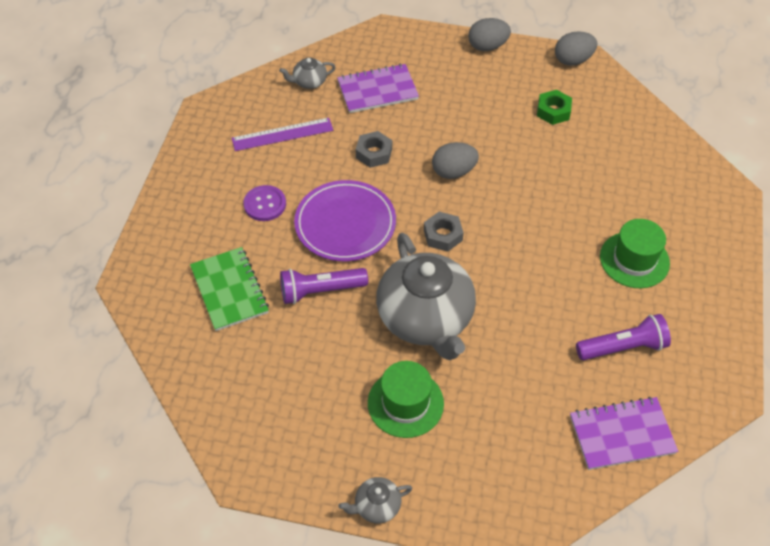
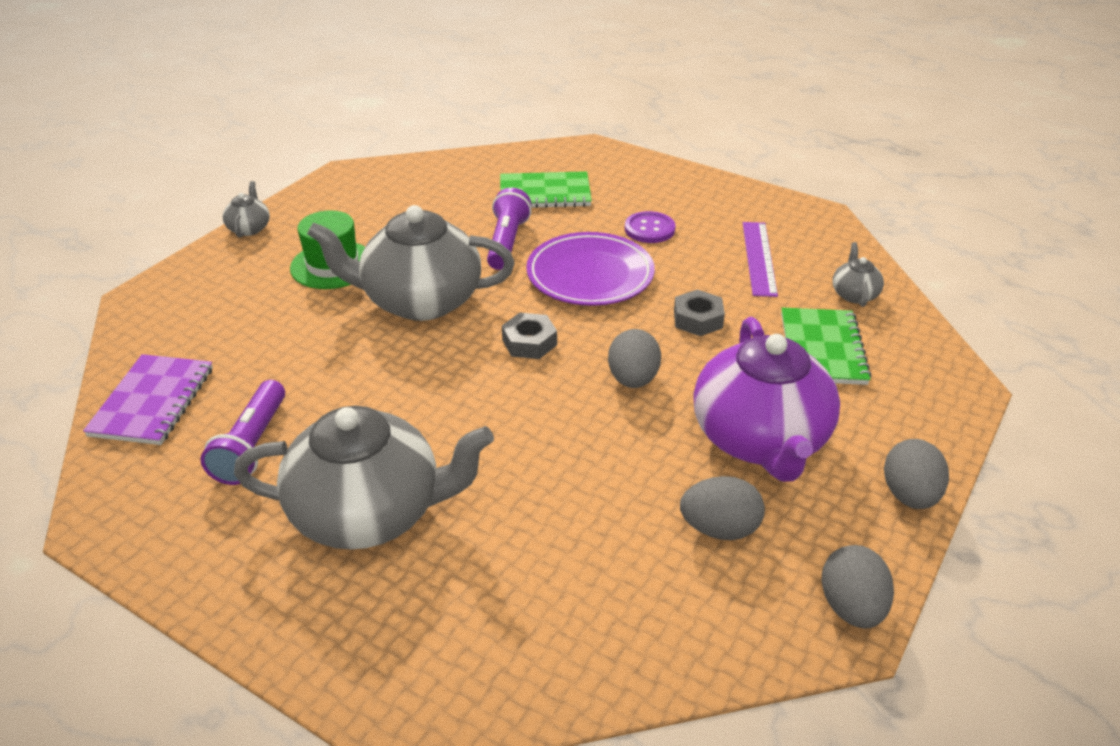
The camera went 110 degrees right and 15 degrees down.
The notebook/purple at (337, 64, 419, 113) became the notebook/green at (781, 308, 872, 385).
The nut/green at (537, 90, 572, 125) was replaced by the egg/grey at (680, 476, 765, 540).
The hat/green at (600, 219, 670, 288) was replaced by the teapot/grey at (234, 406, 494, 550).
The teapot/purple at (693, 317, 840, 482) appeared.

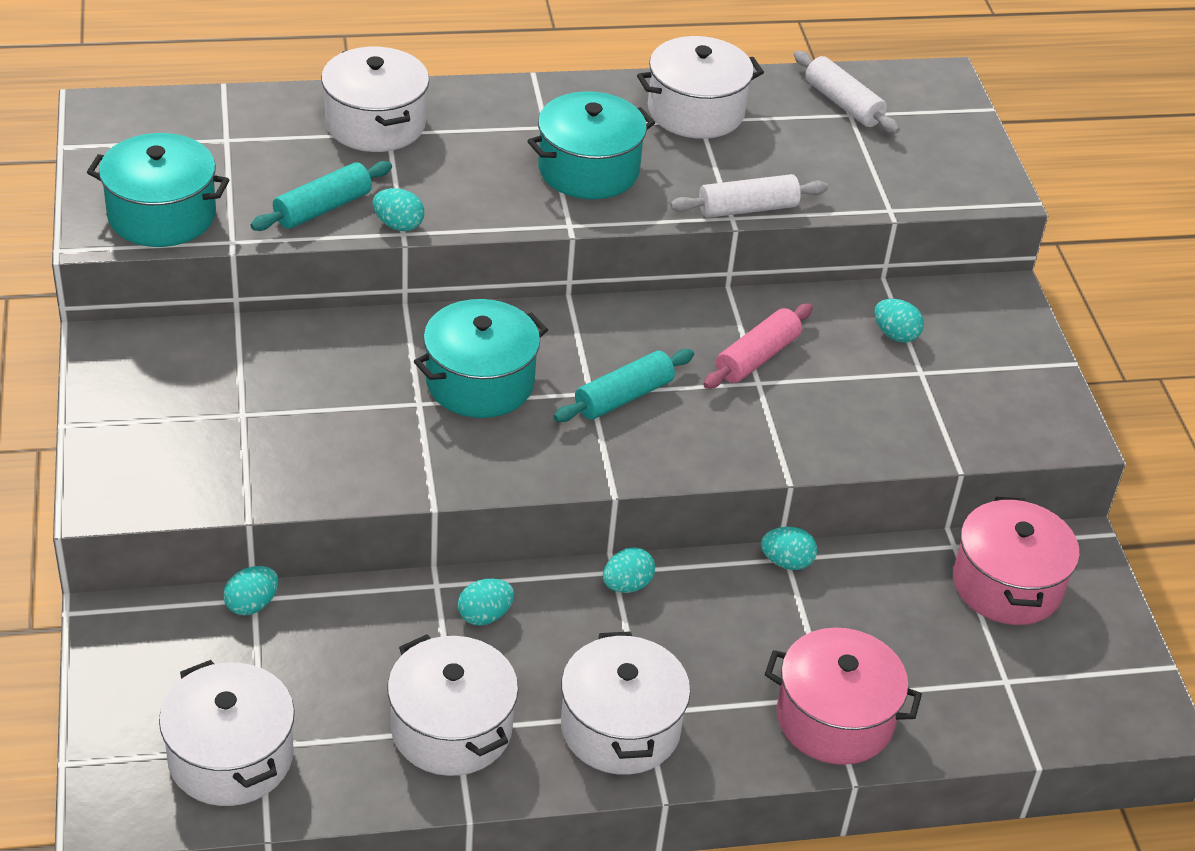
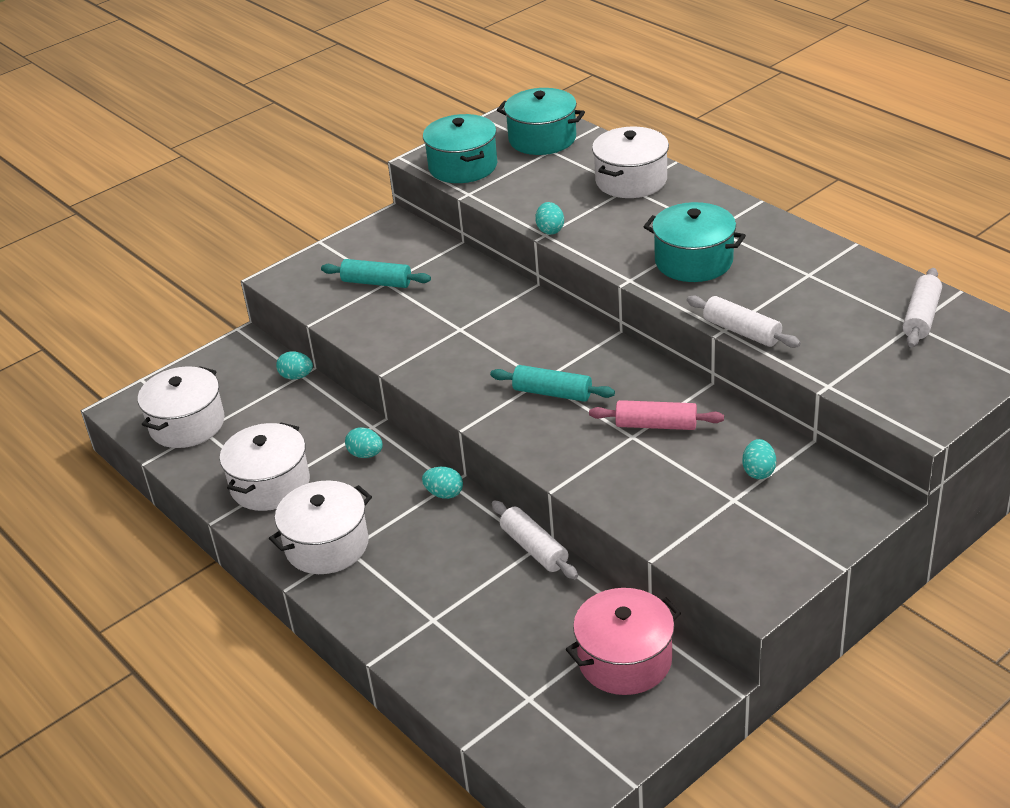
The camera went 65 degrees right and 5 degrees down.
The rolling pin/turquoise moved from (250, 161, 392, 231) to (321, 259, 431, 288).
The pot/turquoise moved from (414, 299, 548, 418) to (497, 88, 585, 155).
The pot/white at (637, 36, 764, 139) disappeared.
The egg/turquoise at (761, 527, 817, 570) was replaced by the rolling pin/white at (492, 500, 578, 579).
The pot/pink at (765, 628, 922, 765) disappeared.

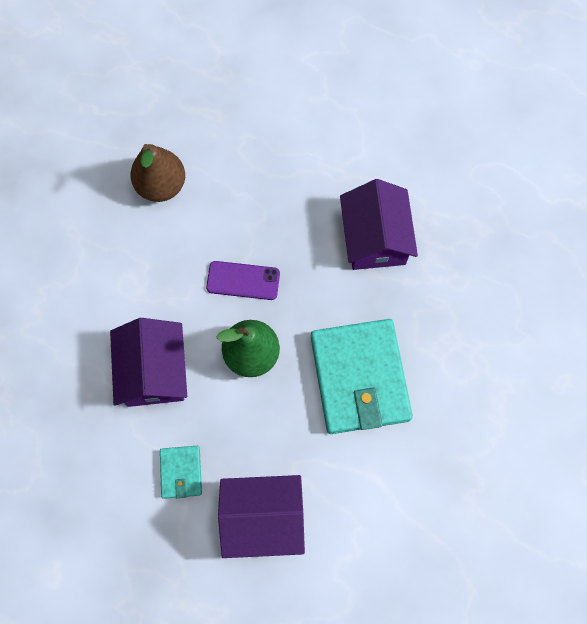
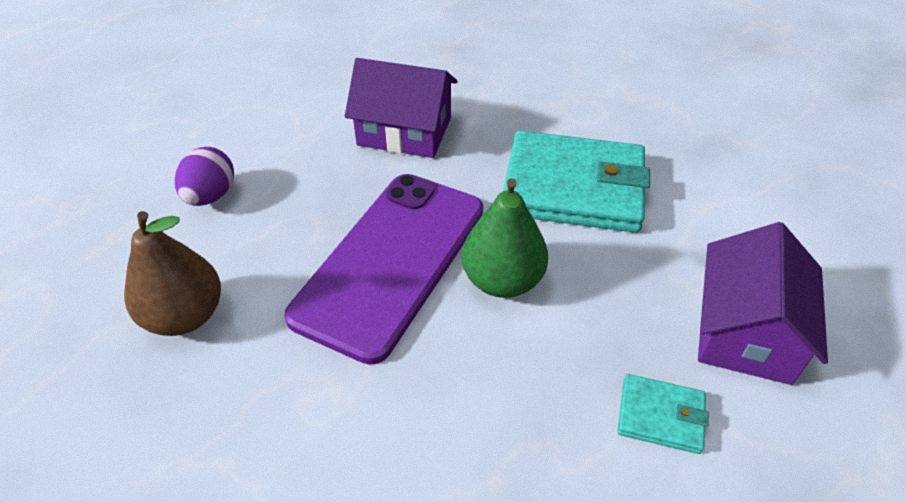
The camera went 70 degrees left and 25 degrees down.
The house/purple at (110, 318, 187, 407) disappeared.
The phone/purple at (206, 261, 280, 300) changed to 2.18 times the size.
The egg/purple at (175, 147, 234, 206) appeared.

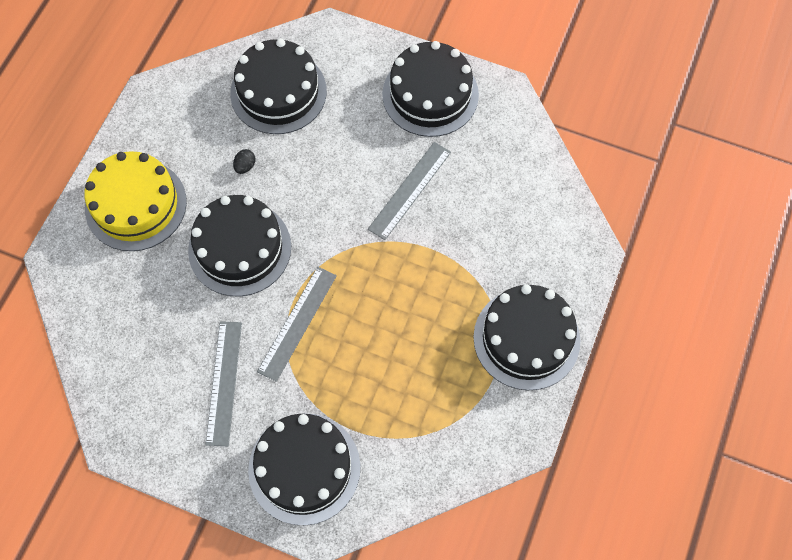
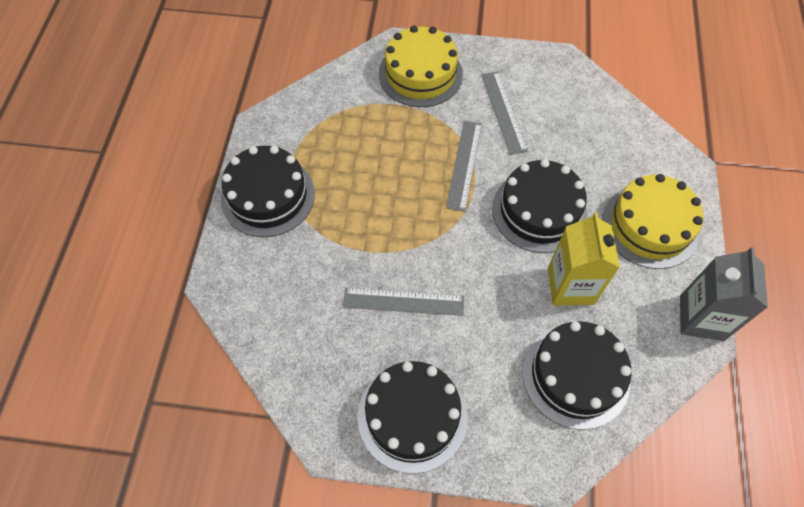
The camera went 165 degrees right and 5 degrees down.
The egg/black at (233, 149, 255, 174) was replaced by the carton/yellow at (548, 212, 620, 306).
The cake/black at (248, 414, 361, 525) became the cake/yellow at (379, 25, 463, 107).
The ruler/grey at (368, 142, 451, 240) turned 75 degrees clockwise.
The carton/grey at (680, 247, 768, 341) appeared.

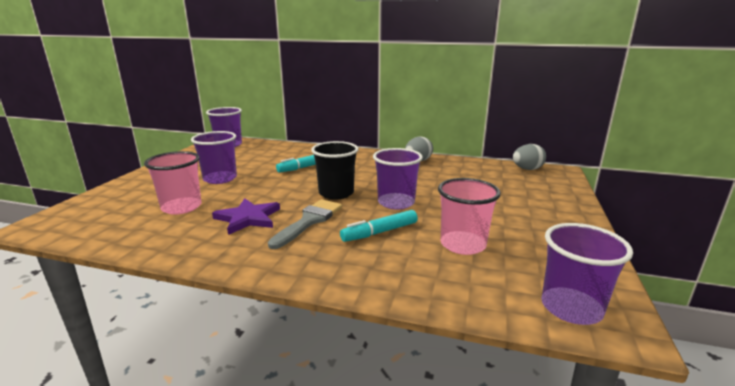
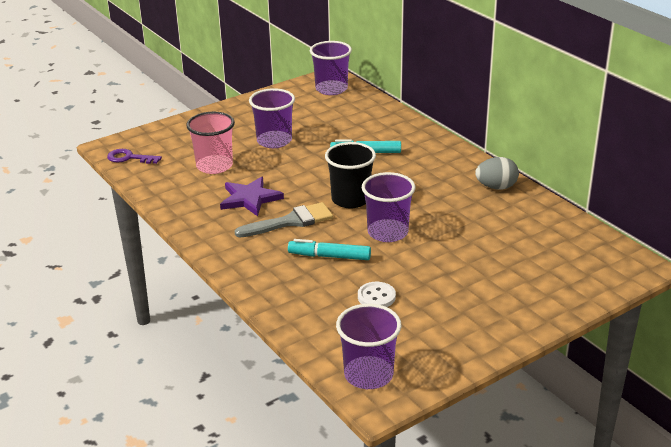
The camera went 40 degrees right and 10 degrees up.
The cup/pink at (438, 178, 501, 255) was replaced by the button/white at (358, 282, 396, 307).
The egg/grey at (513, 144, 546, 170) disappeared.
The key/purple at (107, 149, 162, 164) appeared.

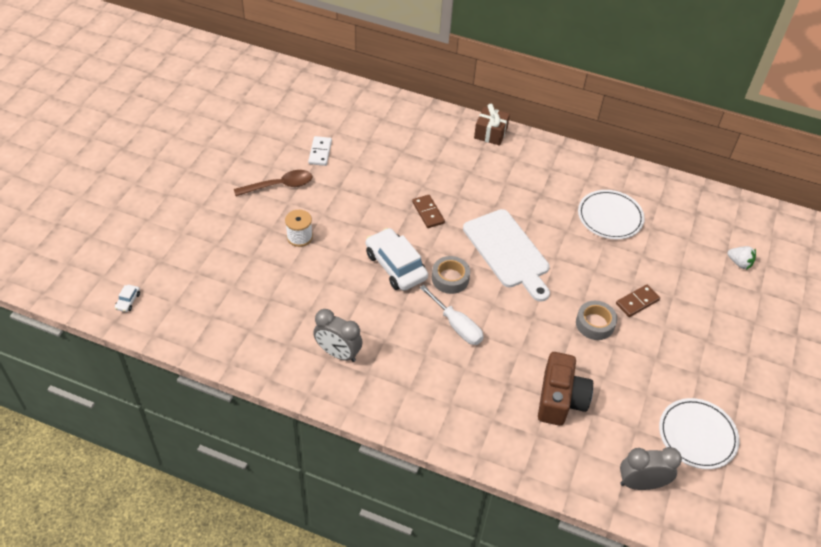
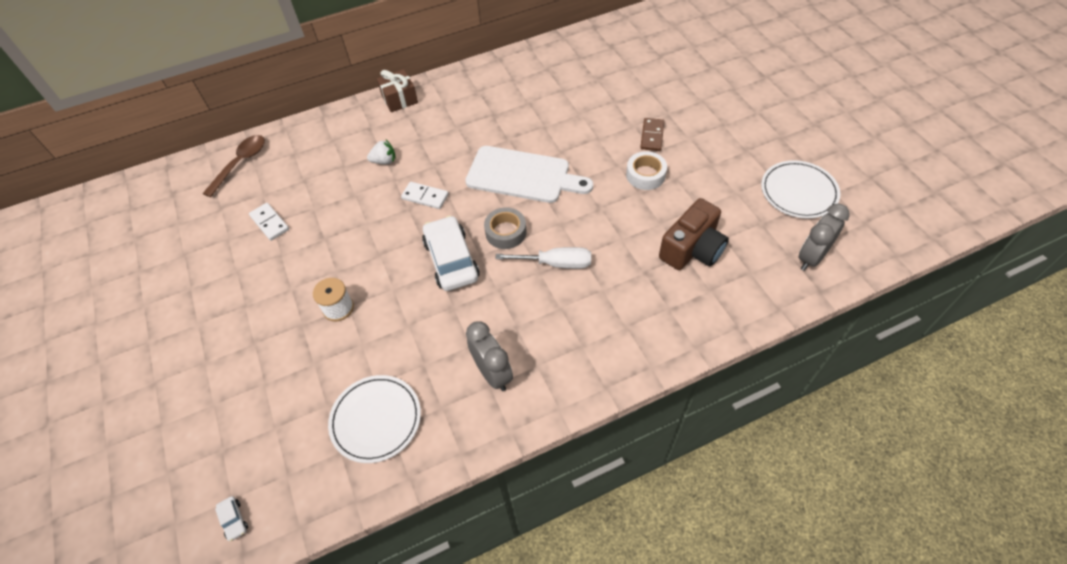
The camera went 40 degrees left and 5 degrees up.
The spoon/brown moved from (234, 170, 312, 196) to (203, 135, 265, 197).
The clock/grey at (313, 309, 363, 362) turned 105 degrees counterclockwise.
The car/white at (366, 228, 428, 291) turned 60 degrees clockwise.
The domino/brown at (412, 195, 445, 228) became the domino/white at (401, 182, 448, 209).
The camera/brown at (538, 352, 593, 426) turned 75 degrees clockwise.
The tape/grey at (576, 301, 617, 340) became the tape/white at (626, 151, 667, 190).
The plate/white moved from (578, 190, 645, 239) to (328, 375, 421, 463).
The strawberry/white moved from (727, 246, 756, 270) to (367, 140, 396, 164).

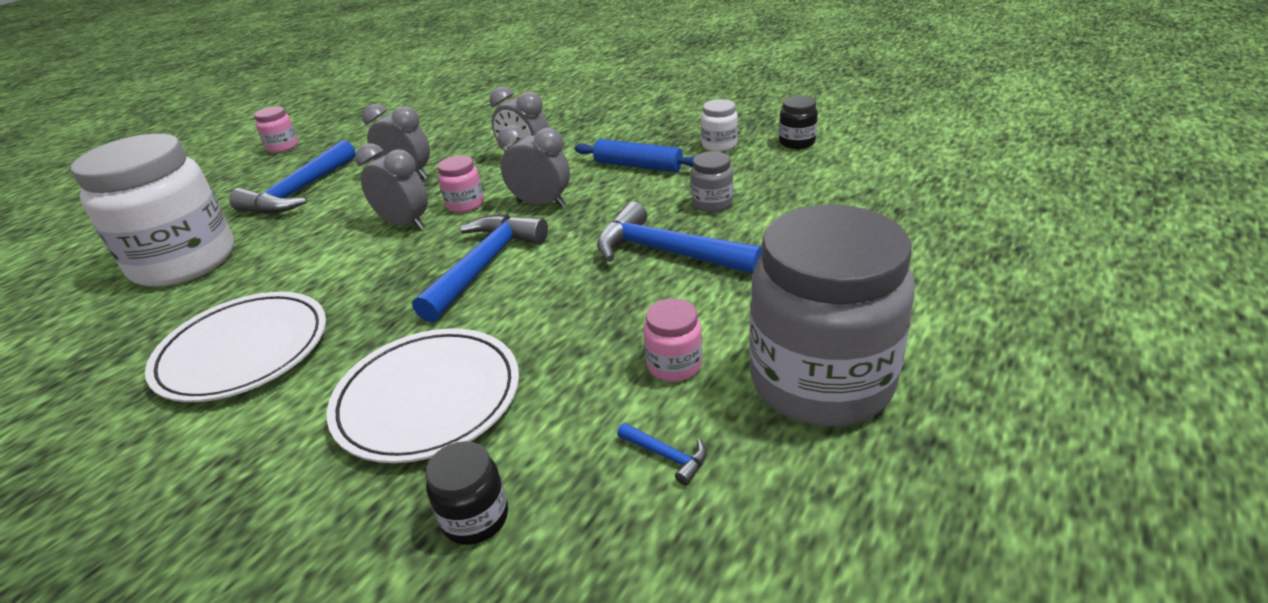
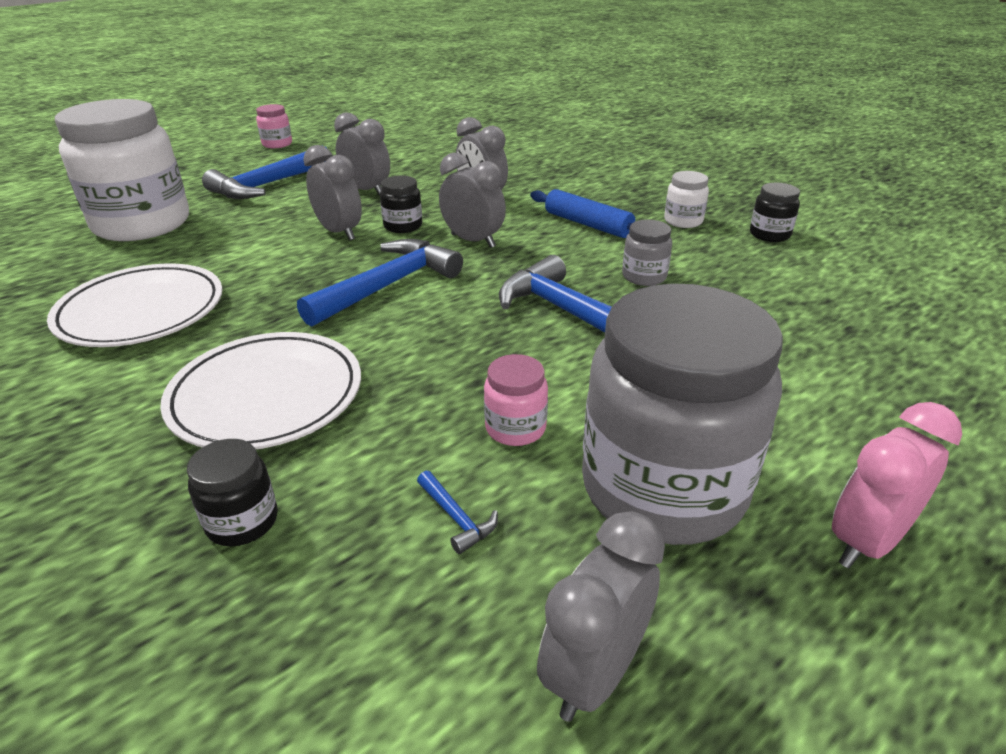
The camera went 15 degrees right and 0 degrees up.
The jar/pink at (438, 155, 484, 213) became the jar/black at (380, 175, 422, 233).
The clock/grey at (537, 511, 665, 722) appeared.
The clock/pink at (832, 402, 962, 568) appeared.

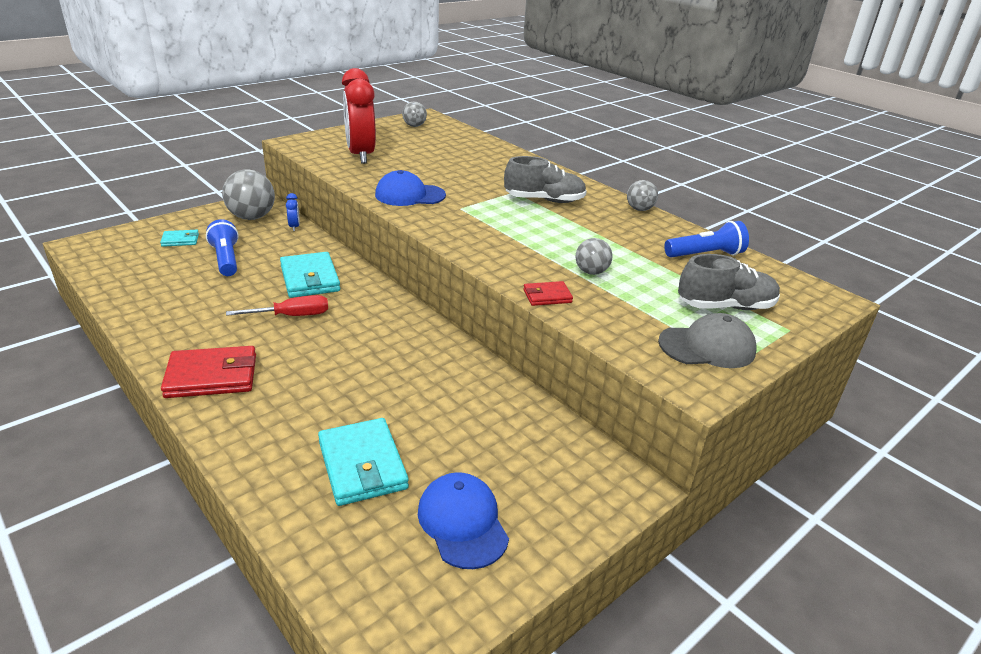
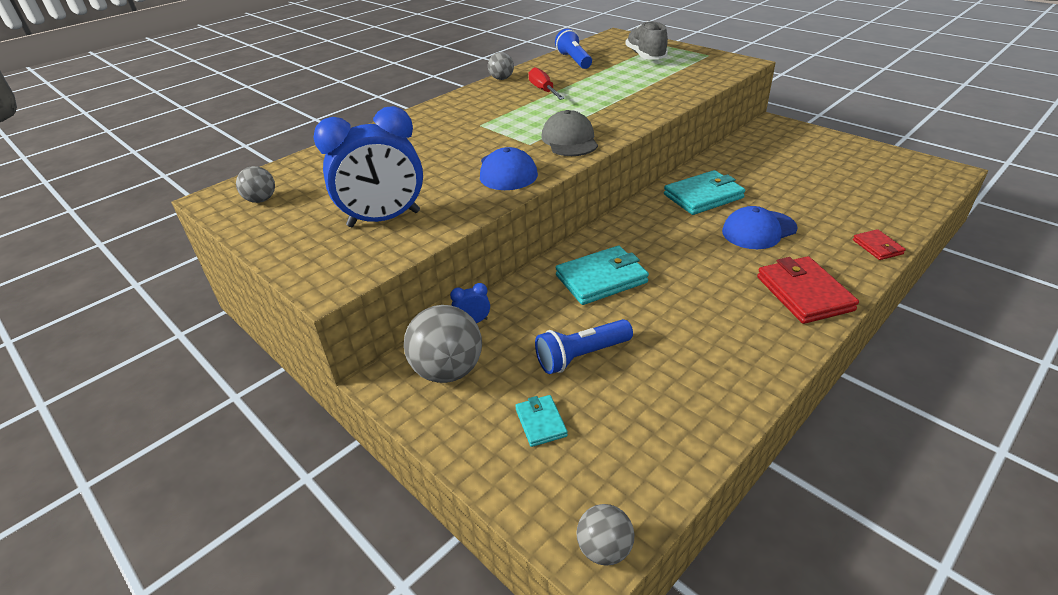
The camera went 90 degrees left and 5 degrees up.
The screwdriver/red moved from (226, 295, 328, 316) to (529, 67, 565, 100).
The wallet/turquoise moved from (318, 418, 409, 506) to (664, 170, 745, 215).
The clock/red at (342, 68, 376, 164) became the clock/blue at (313, 106, 423, 227).
The cap/blue moved from (418, 472, 509, 569) to (722, 206, 797, 249).
The shoe/grey at (504, 156, 587, 203) disappeared.
The wallet/red moved from (523, 281, 573, 306) to (853, 229, 906, 260).
The ball/grey moved from (576, 238, 612, 275) to (576, 504, 634, 566).
The cap/grey moved from (658, 313, 757, 368) to (541, 110, 598, 156).

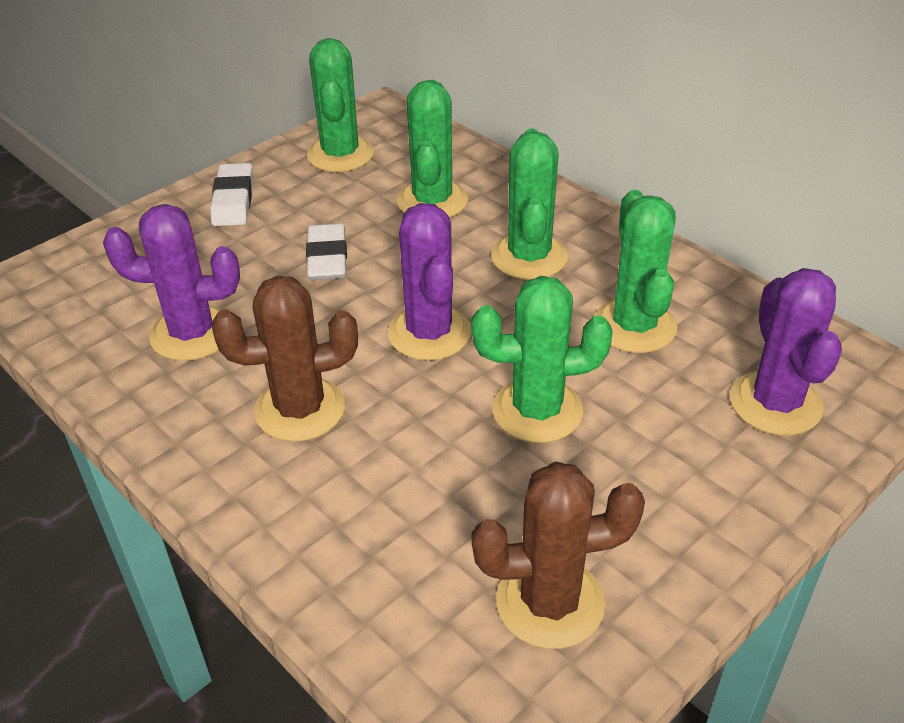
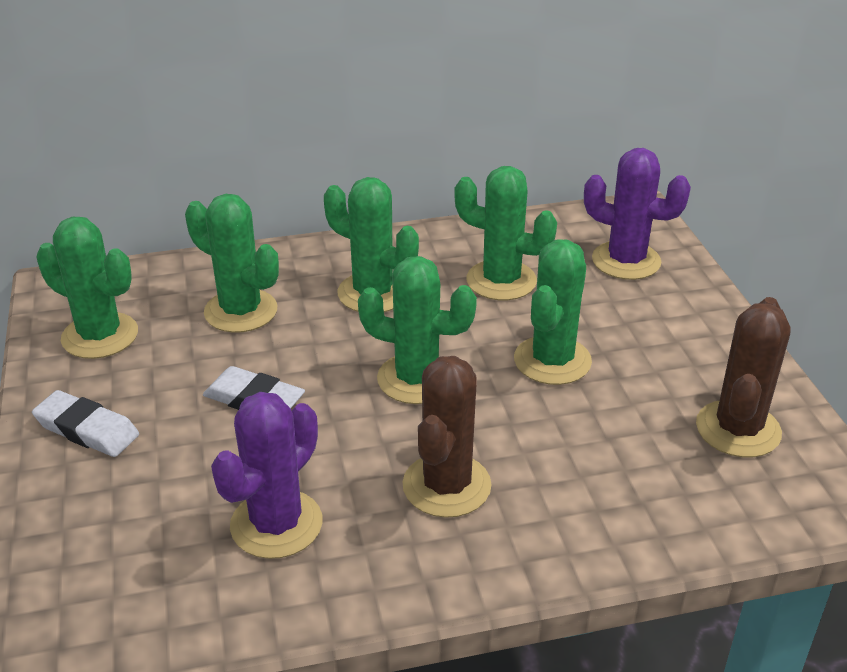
The camera went 60 degrees left and 5 degrees down.
The cactus/purple at (388, 203, 471, 361) became the cactus/green at (358, 256, 477, 404).

